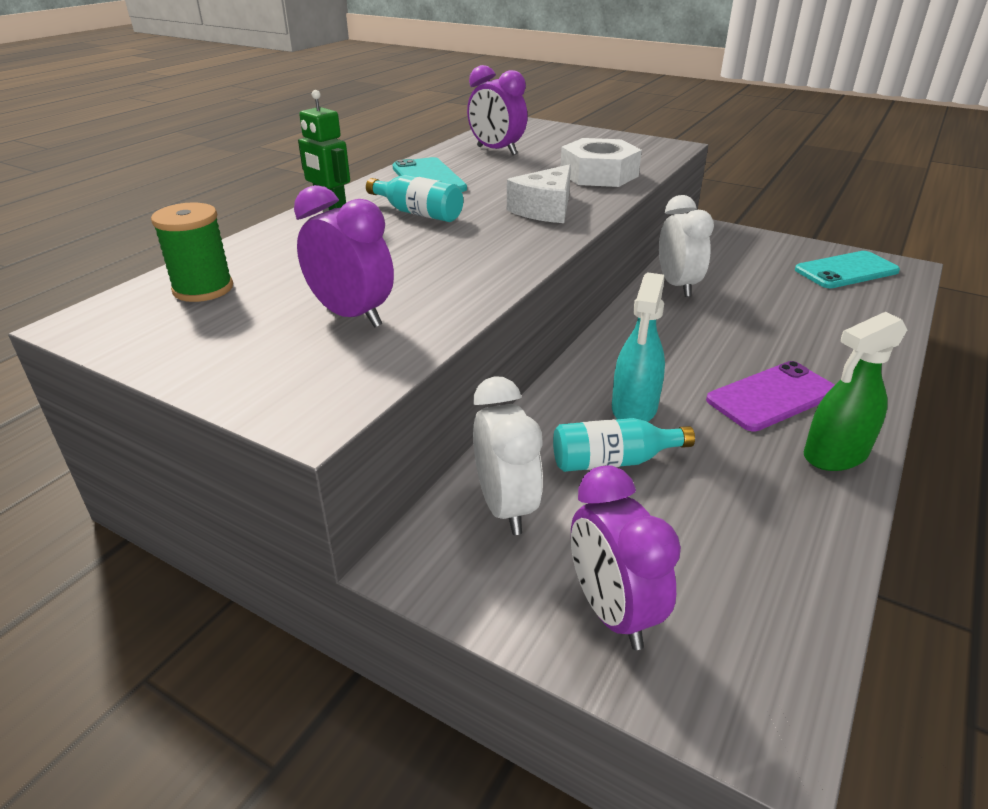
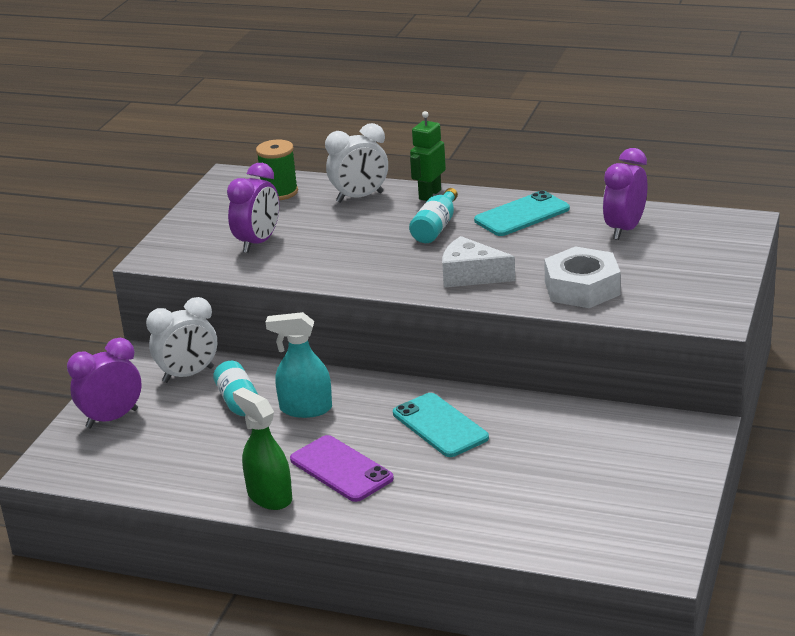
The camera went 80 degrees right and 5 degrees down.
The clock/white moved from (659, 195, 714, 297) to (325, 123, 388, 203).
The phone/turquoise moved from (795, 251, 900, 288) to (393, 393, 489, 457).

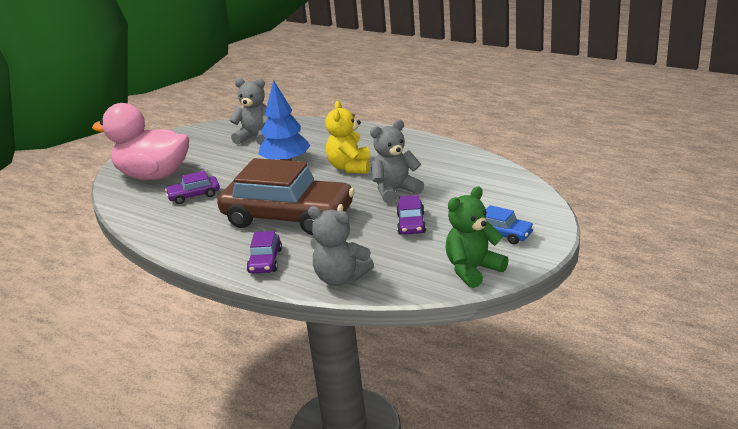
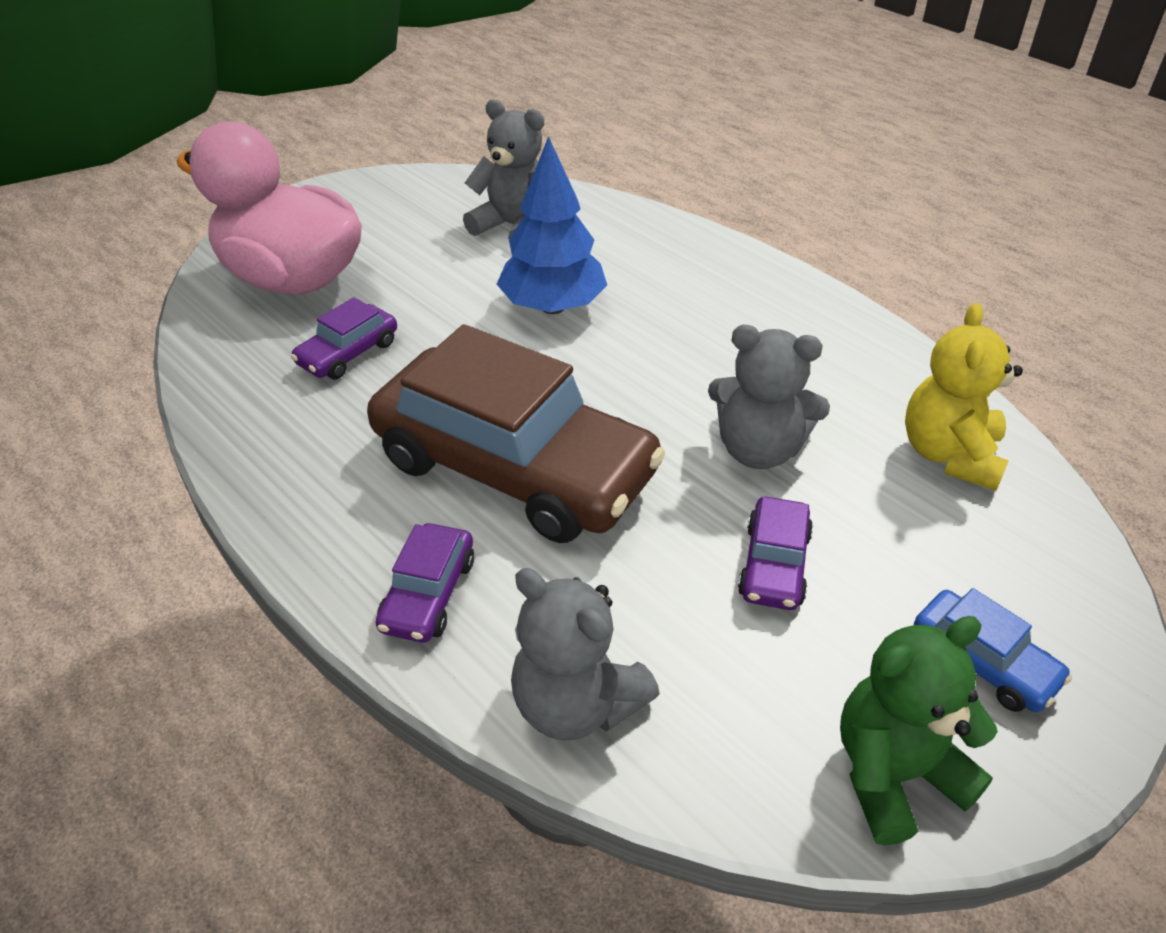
The camera went 10 degrees right and 15 degrees up.
The car/purple at (165, 171, 219, 204) turned 45 degrees counterclockwise.
The teddy bear/yellow moved from (325, 101, 370, 174) to (905, 303, 1023, 491).
The teddy bear/grey at (370, 120, 424, 204) turned 150 degrees counterclockwise.

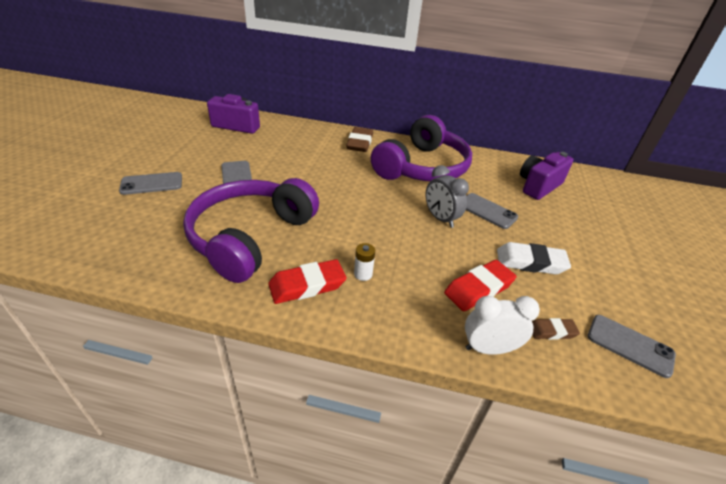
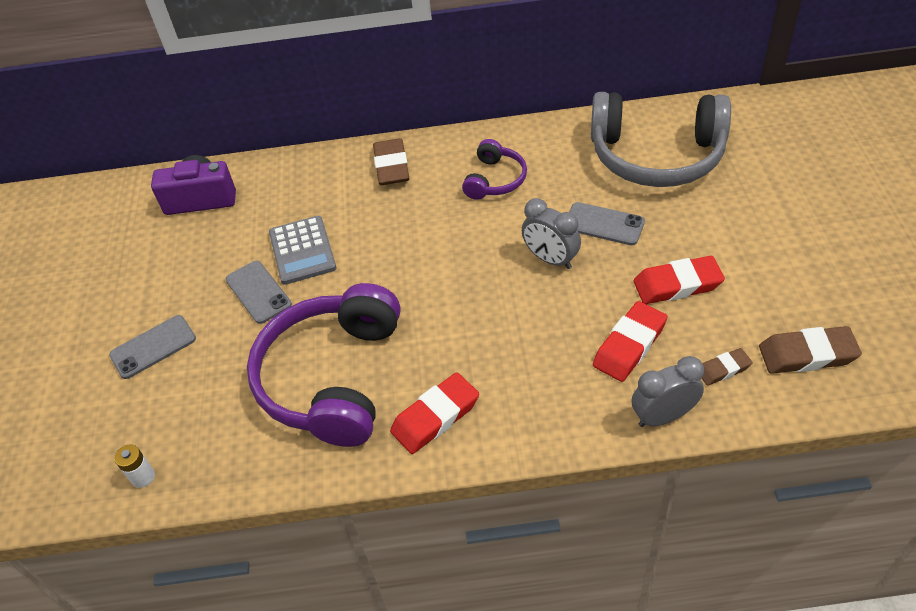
The camera went 10 degrees left and 10 degrees up.
The battery/white moved from (354, 243, 375, 281) to (114, 445, 155, 488).
The headphones/purple at (371, 115, 472, 181) changed to 0.49 times the size.
The clock/white at (465, 296, 540, 355) became the clock/grey at (632, 356, 704, 427).
The eraser/white at (497, 242, 571, 274) became the eraser/red at (634, 256, 725, 304).
The camera/purple at (520, 152, 573, 200) was replaced by the headphones/grey at (591, 92, 731, 187).
The phone/grey at (588, 315, 676, 378) was replaced by the eraser/brown at (759, 326, 862, 374).
The calculator/grey at (269, 216, 336, 285) appeared.

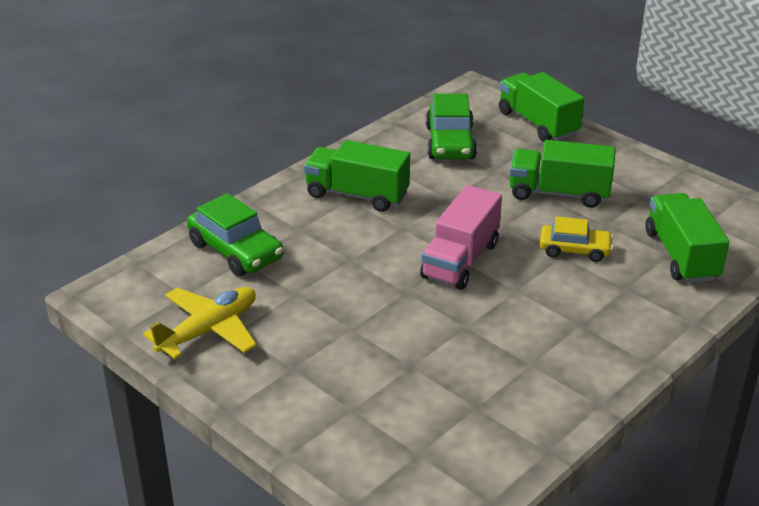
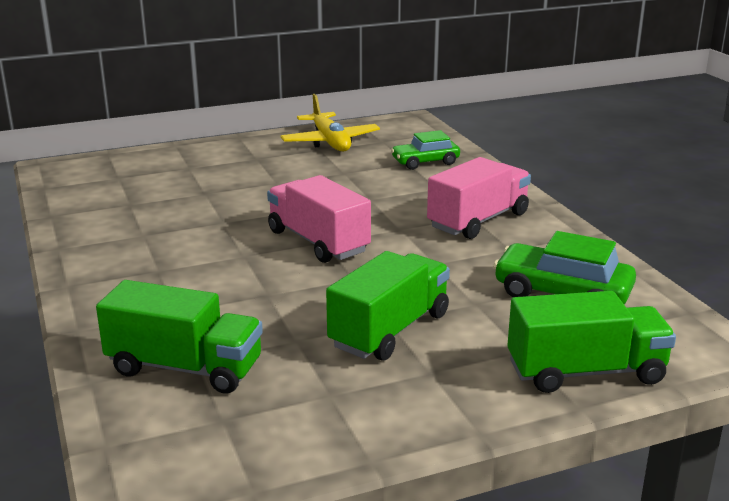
The camera went 115 degrees right and 10 degrees down.
The car/green at (187, 193, 284, 276) changed to 0.66 times the size.
The truck/green at (304, 140, 410, 212) became the truck/pink at (427, 157, 531, 239).
The car/yellow at (540, 216, 613, 262) disappeared.

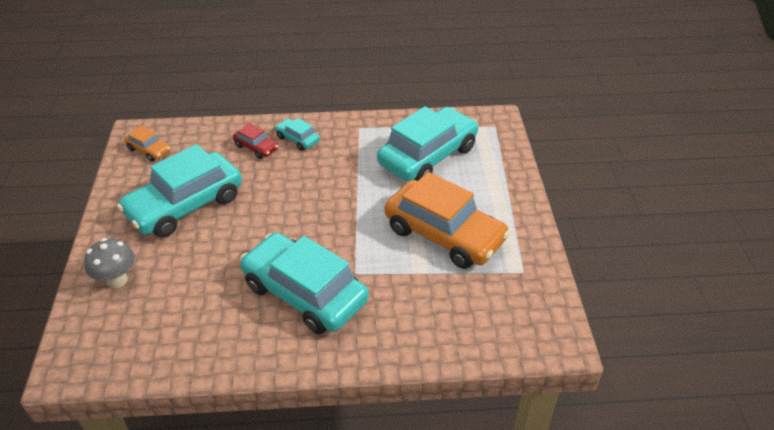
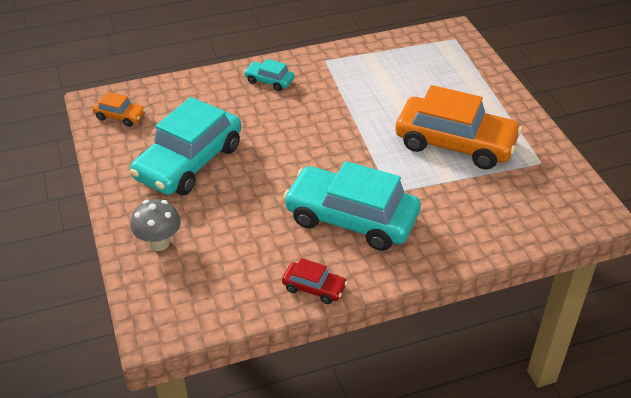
The camera went 15 degrees left and 0 degrees up.
The car/red moved from (233, 123, 279, 159) to (282, 258, 347, 304).
The car/turquoise at (377, 106, 478, 182) disappeared.

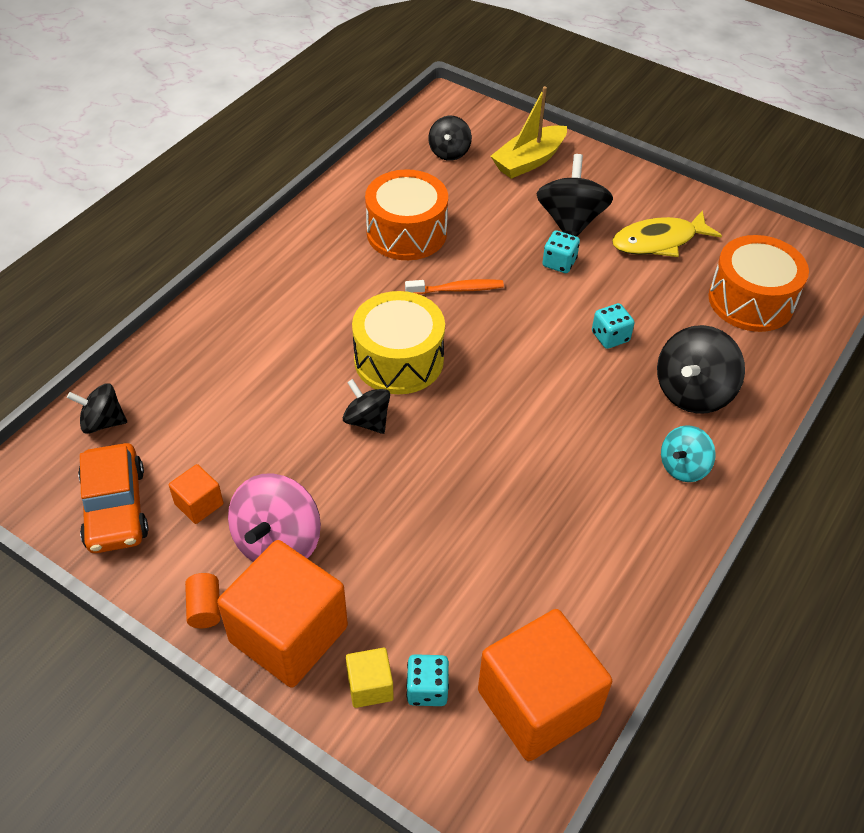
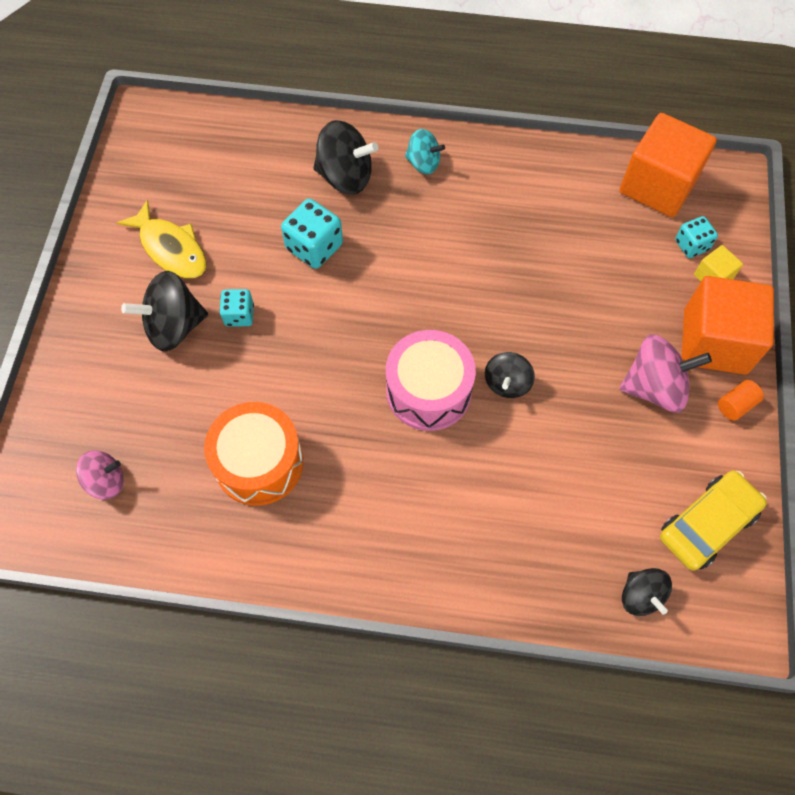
The camera went 115 degrees left and 15 degrees up.
The car/orange at (78, 443, 149, 553) became the car/yellow at (660, 471, 767, 571).
The cube/orange at (169, 464, 224, 524) disappeared.
The drum/yellow at (352, 291, 445, 394) became the drum/pink at (386, 330, 476, 431).
The toothbrush/orange at (405, 279, 504, 295) disappeared.
The spinning top/black at (428, 116, 472, 161) became the spinning top/pink at (76, 450, 124, 500).
The boat/yellow at (490, 86, 567, 179) disappeared.
The dice/turquoise at (592, 303, 635, 349) changed to 1.60 times the size.
The drum/orange at (709, 235, 809, 332) disappeared.

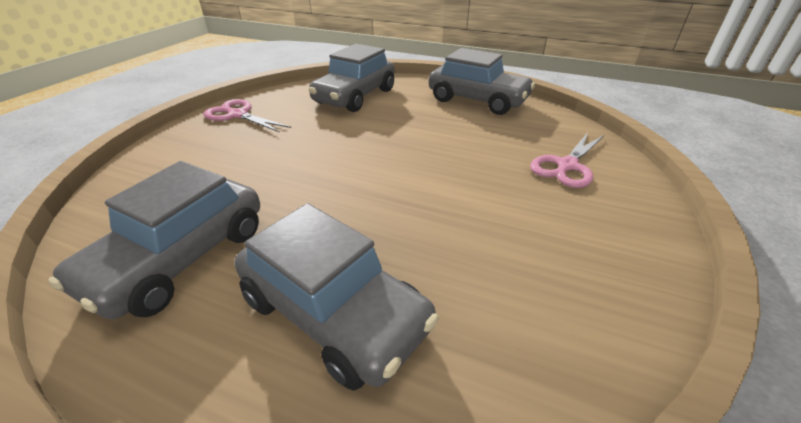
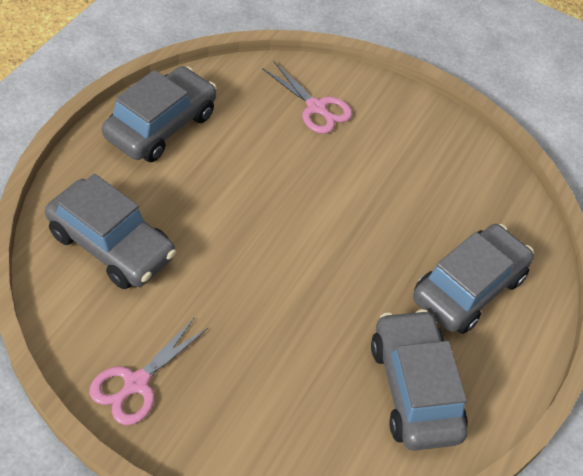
The camera went 90 degrees left and 15 degrees up.
The car/grey at (48, 161, 260, 319) turned 135 degrees counterclockwise.

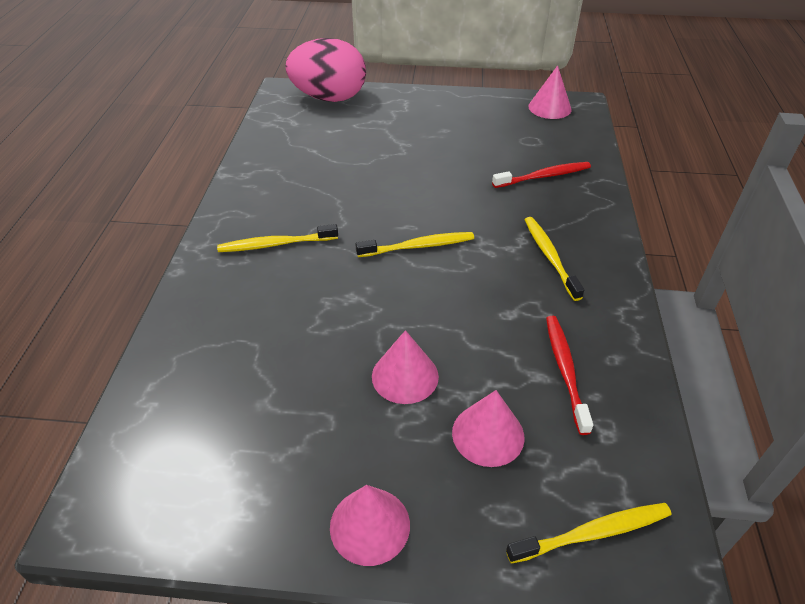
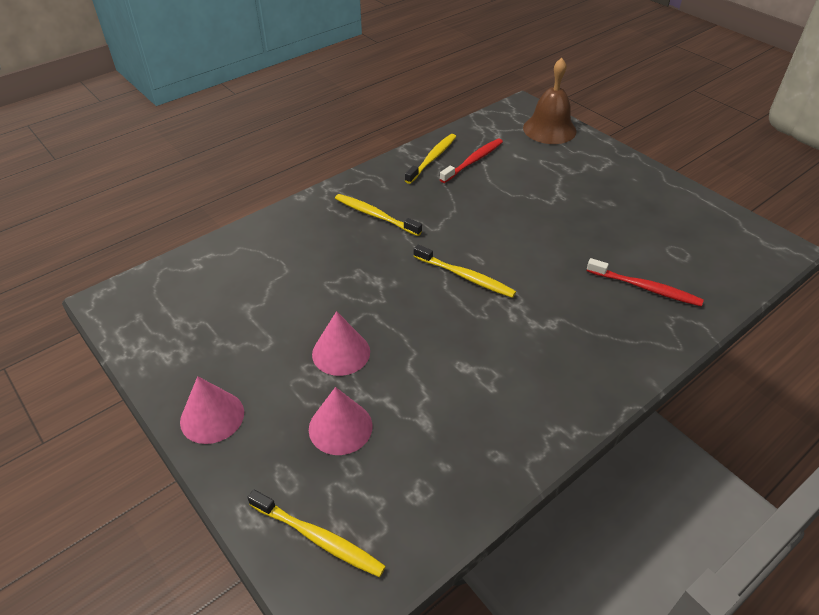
The camera went 45 degrees right and 0 degrees up.
The egg/pink at (285, 38, 366, 102) was replaced by the bell/brown at (523, 58, 577, 144).
The toothbrush/yellow moved from (524, 217, 584, 301) to (405, 134, 456, 184).
The cone/pink at (528, 65, 572, 119) disappeared.
The toothbrush/red moved from (546, 316, 593, 435) to (439, 138, 503, 183).

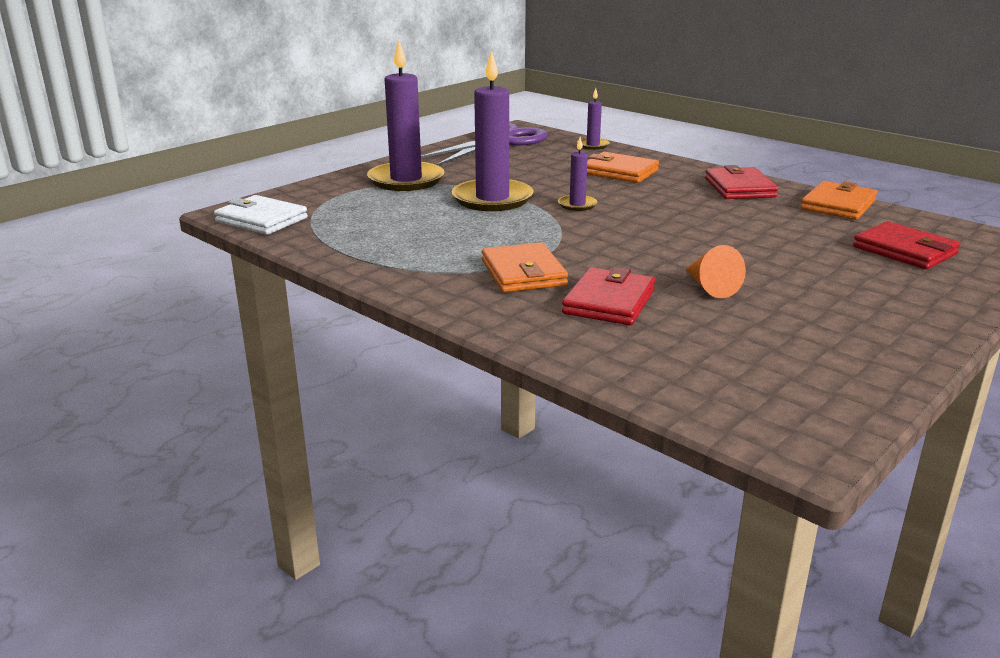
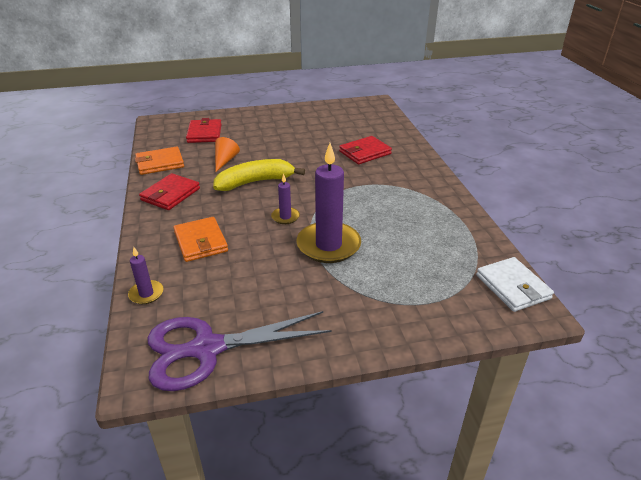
The camera went 145 degrees left and 10 degrees up.
The candle/purple at (367, 40, 444, 191) disappeared.
The wallet/orange at (482, 242, 568, 292) disappeared.
The cone/orange moved from (686, 245, 746, 298) to (215, 137, 240, 172).
The banana/yellow at (213, 159, 305, 191) appeared.

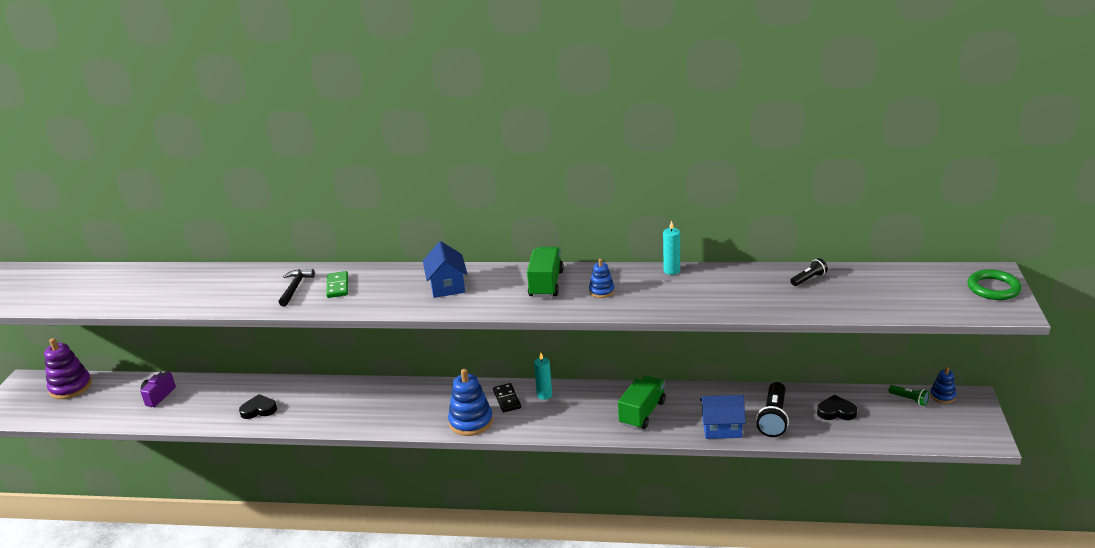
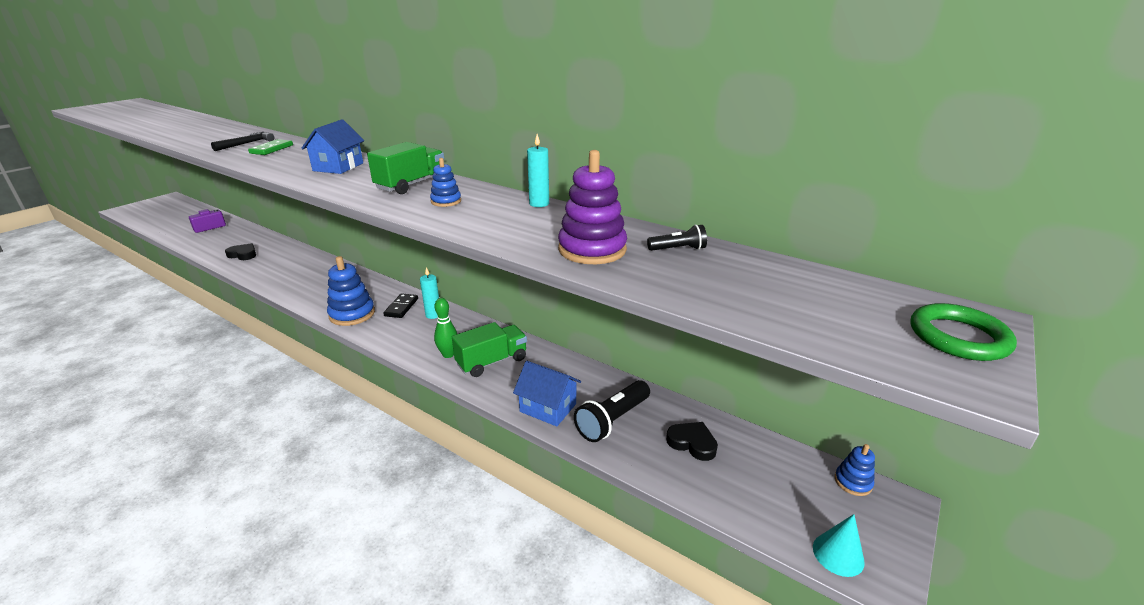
The camera went 25 degrees right and 0 degrees up.
The stacking toy/purple moved from (44, 338, 92, 399) to (558, 150, 627, 264).
The flashlight/green at (889, 385, 929, 406) disappeared.
The bowling pin/green at (434, 298, 457, 358) appeared.
The cone/turquoise at (813, 514, 865, 577) appeared.

